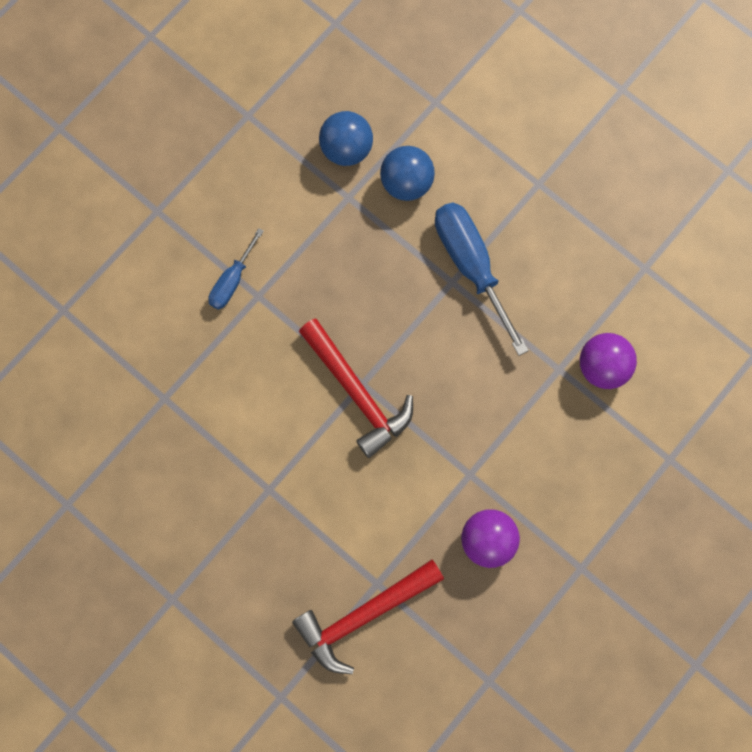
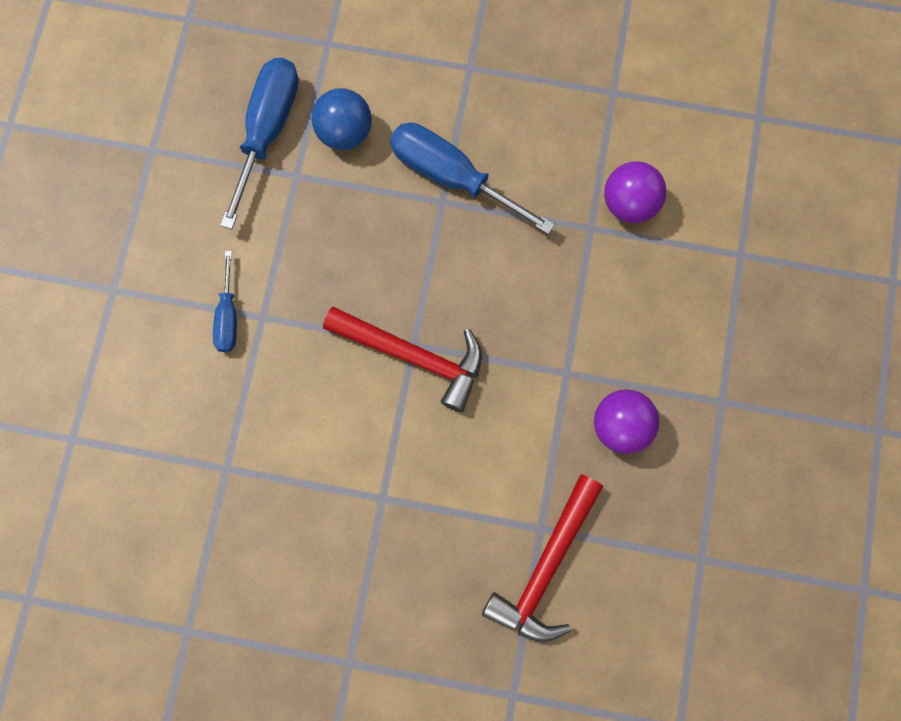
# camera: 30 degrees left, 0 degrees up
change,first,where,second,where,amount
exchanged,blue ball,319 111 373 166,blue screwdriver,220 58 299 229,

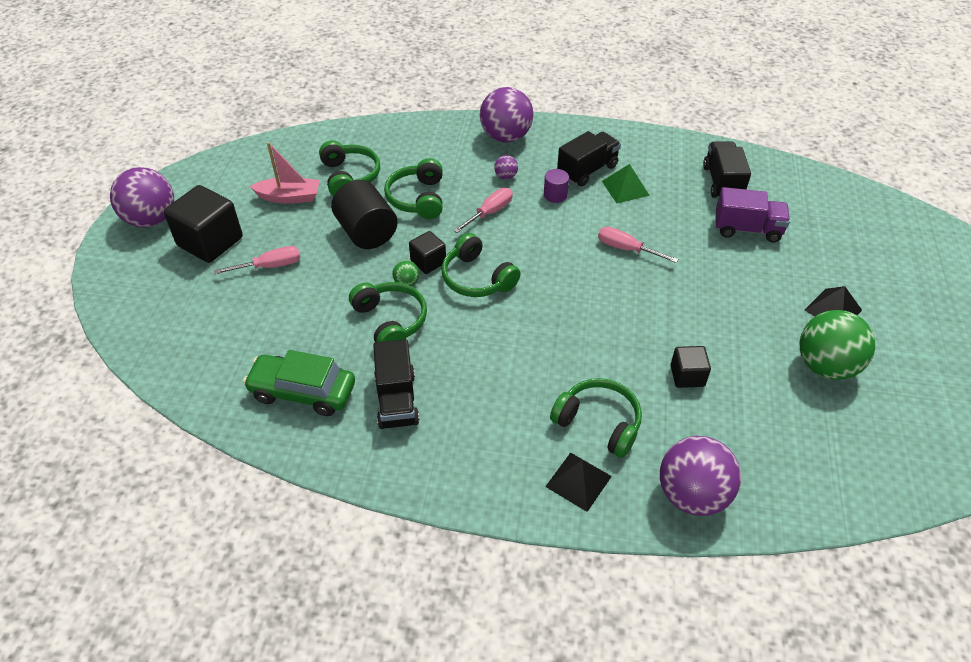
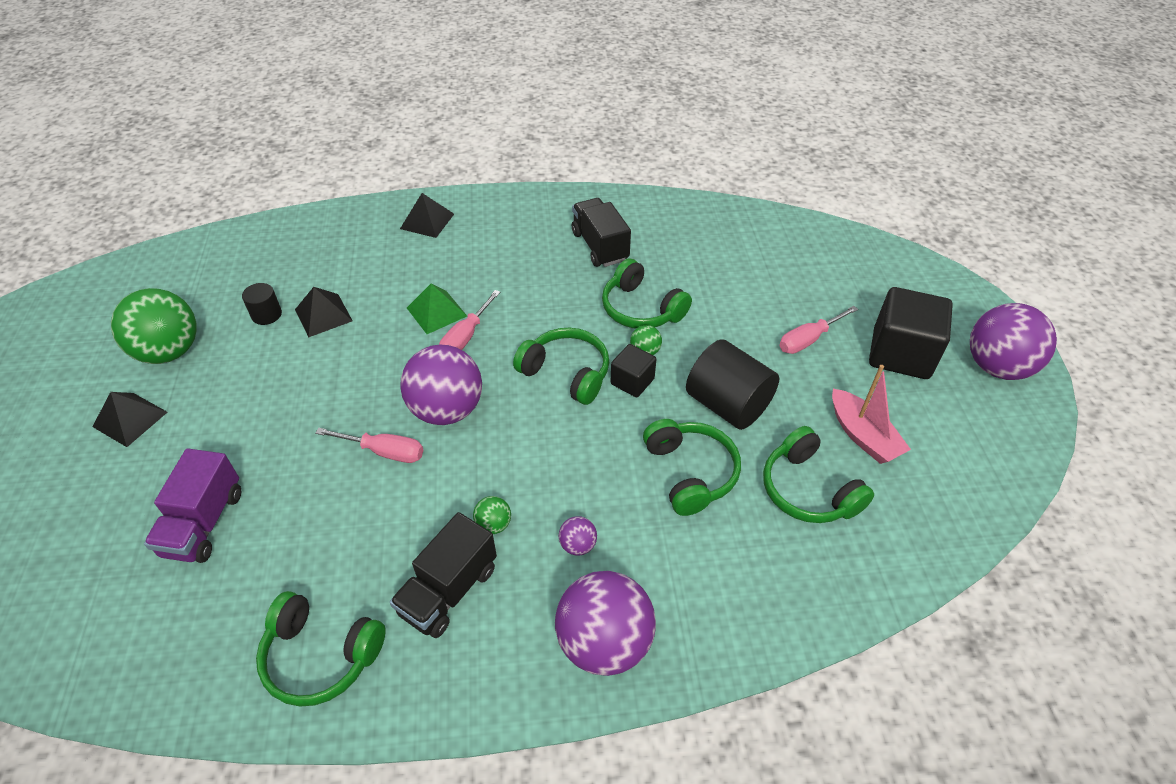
# camera: 165 degrees right, 0 degrees up
change,first,where,second,where,amount
missing,green car,243 350 355 416,,,
spun,pink boat,250 142 320 203,,832 365 911 464,105 degrees counterclockwise
relocated,pink screwdriver,453 188 513 233,,439 290 500 350,
exchanged,purple cylinder,544 169 569 203,green ball,473 496 511 534,
relocated,green headphones,550 378 642 458,,256 591 386 707,
relocated,green pyramid,602 164 650 203,,407 284 467 334,
relocated,purple ball,660 436 741 516,,400 344 482 425,
exchanged,black cube,671 346 711 388,black pyramid,295 287 353 337,
missing,black truck,703 141 751 198,,,
spun,purple truck,715 187 790 242,,144 448 241 563,75 degrees counterclockwise
appeared,,,black cylinder,242 283 282 325,

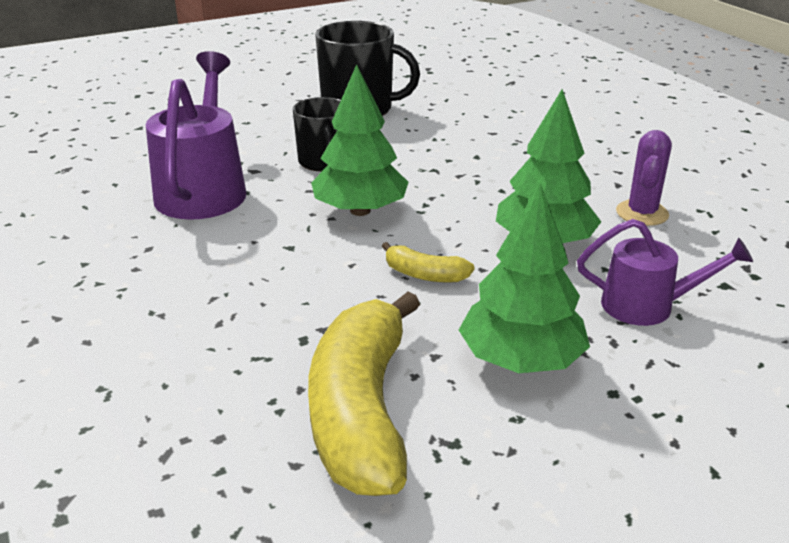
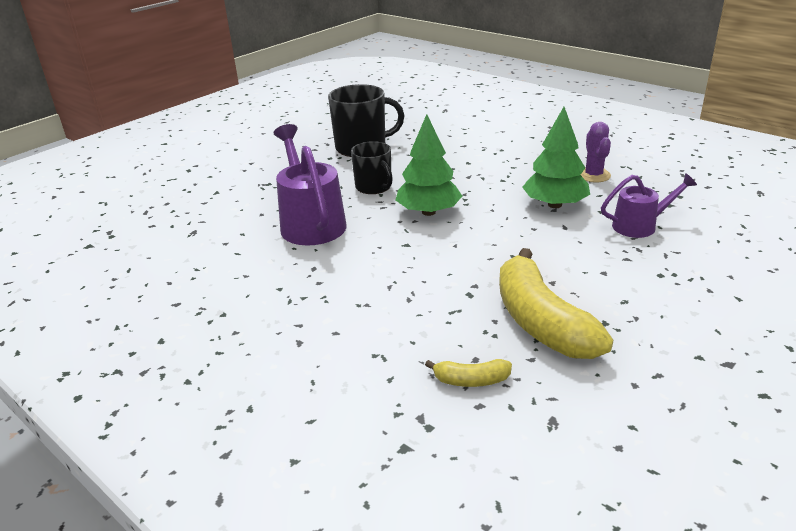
# camera: 20 degrees left, 0 degrees up
change,first,where,second,where,amount
relocated,yellow banana,382 242 475 282,,425 359 512 387,
missing,green tree,459 183 590 373,,,

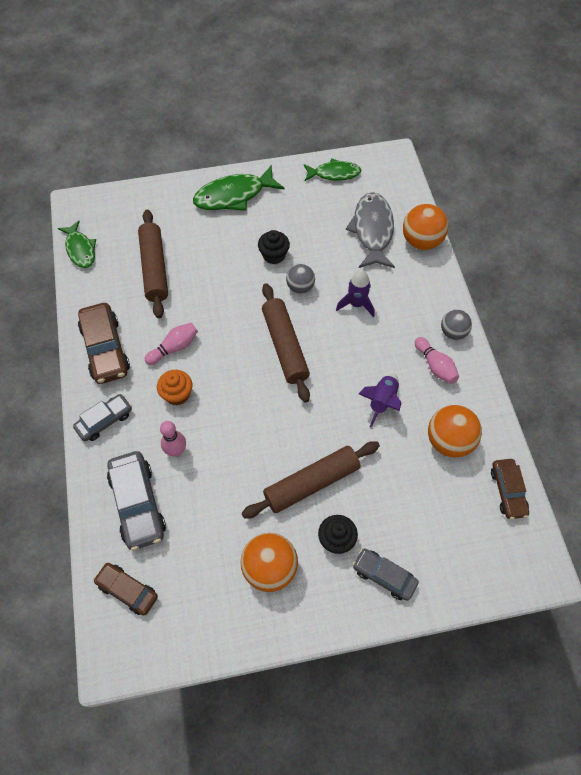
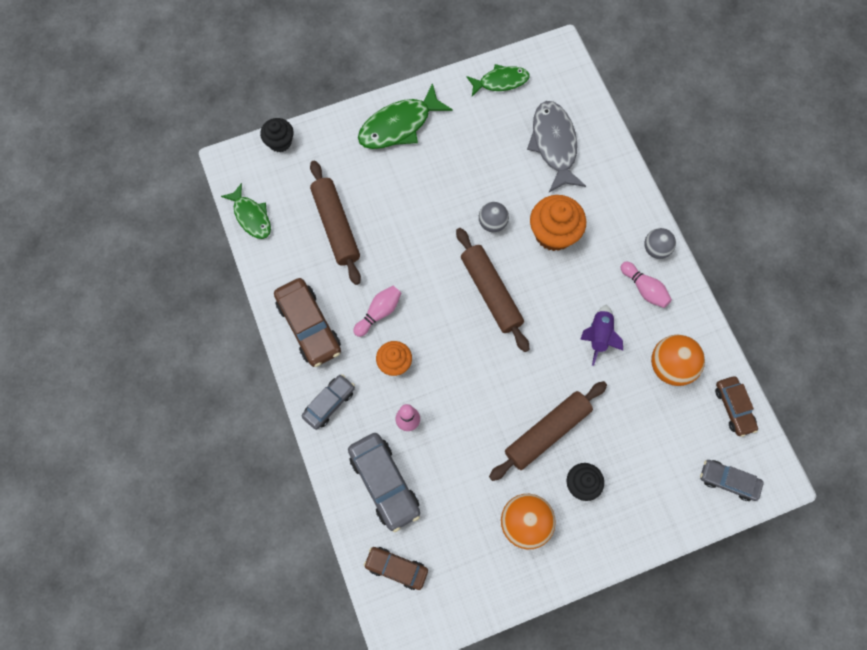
# camera: 10 degrees left, 10 degrees up
change,first,where,second,where,amount
relocated,black cupcake,258 230 290 264,,260 118 294 152,
exchanged,purple rocket,336 270 374 317,orange cupcake,530 195 586 251,
relocated,grey car,352 548 419 601,,700 460 764 501,
missing,orange ball,403 204 448 250,,,

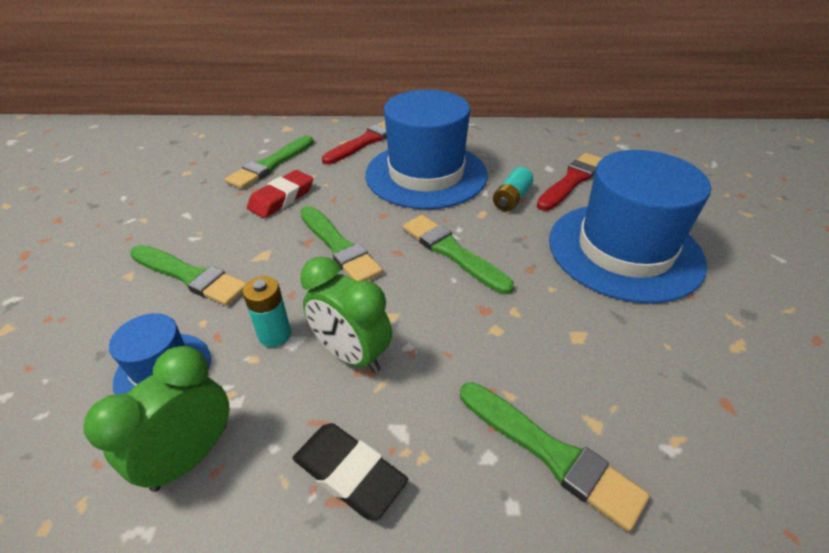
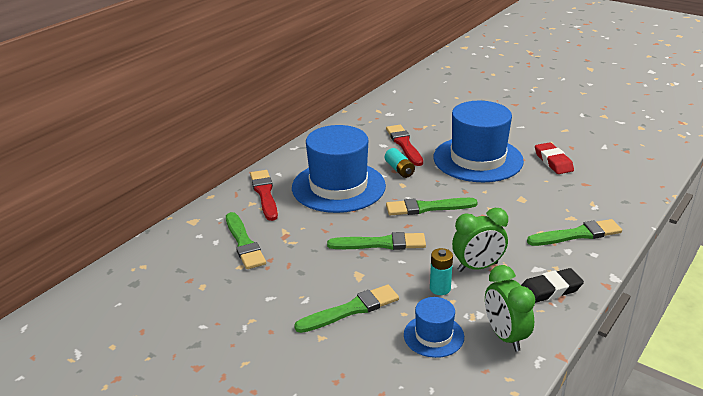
# camera: 55 degrees left, 10 degrees down
change,first,where,second,where,amount
relocated,red eraser,247 170 313 218,,535 142 574 174,

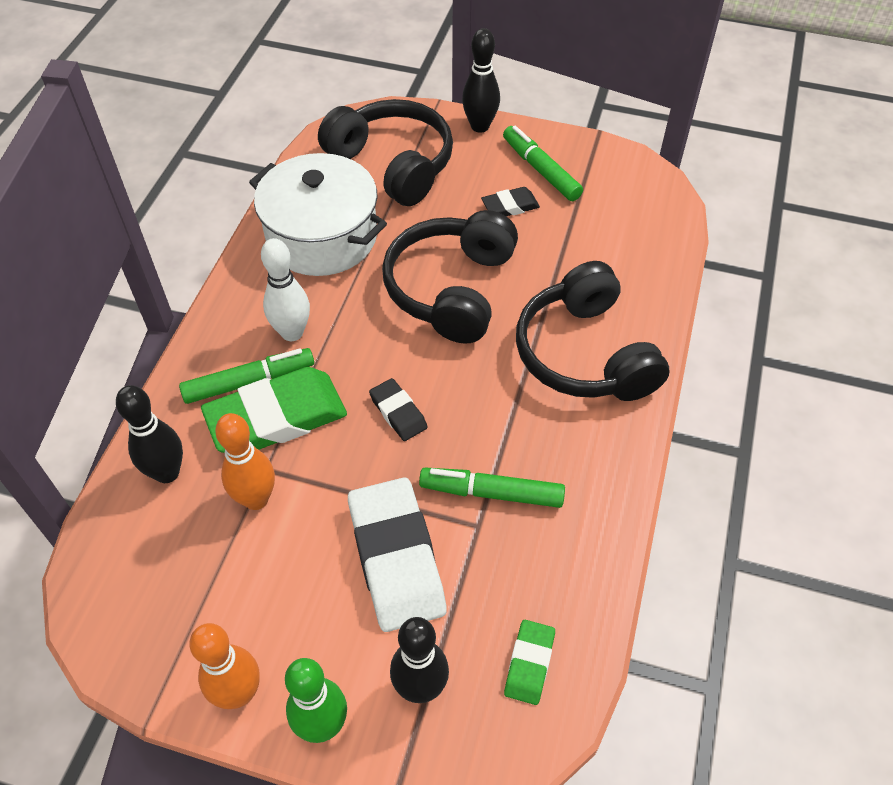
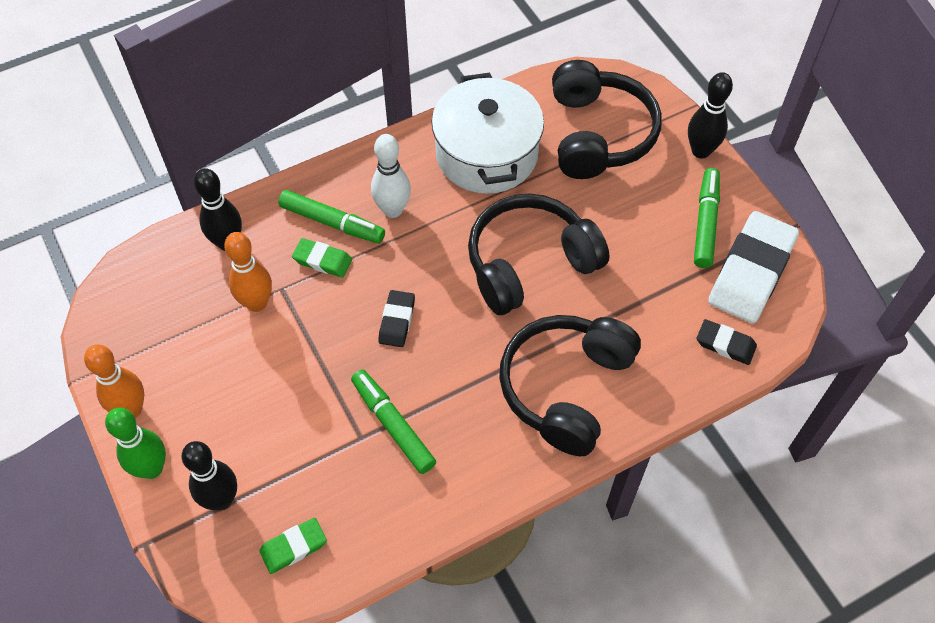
# camera: 45 degrees right, 5 degrees up
change,first,where,second,where,amount
size,green eraser,201 367 347 453,,292 238 352 278,x0.49
relocated,white eraser,348 477 446 632,,708 211 799 323,
relocated,black eraser,481 187 540 216,,697 319 757 365,

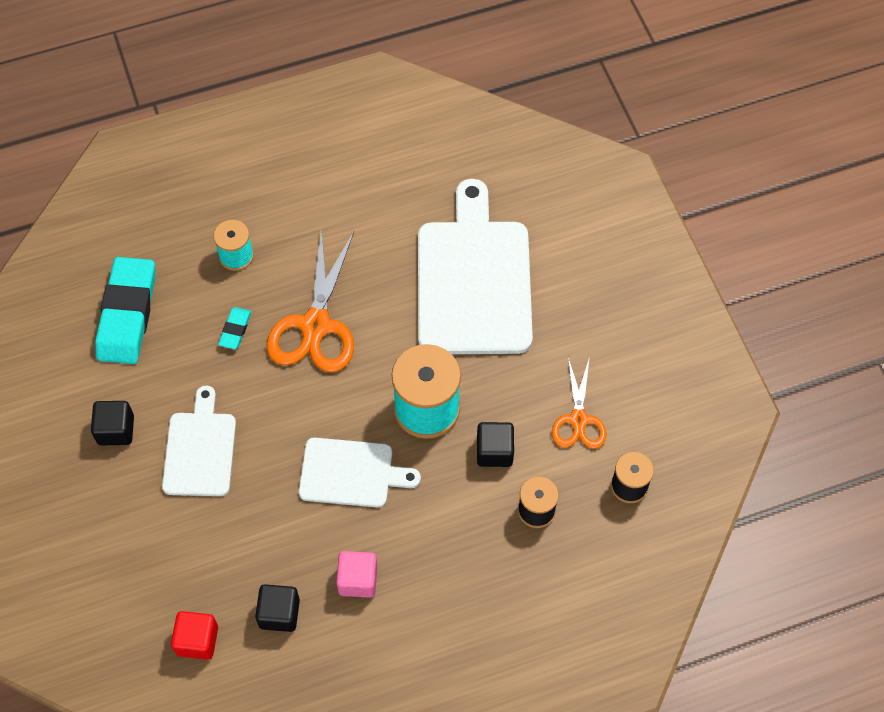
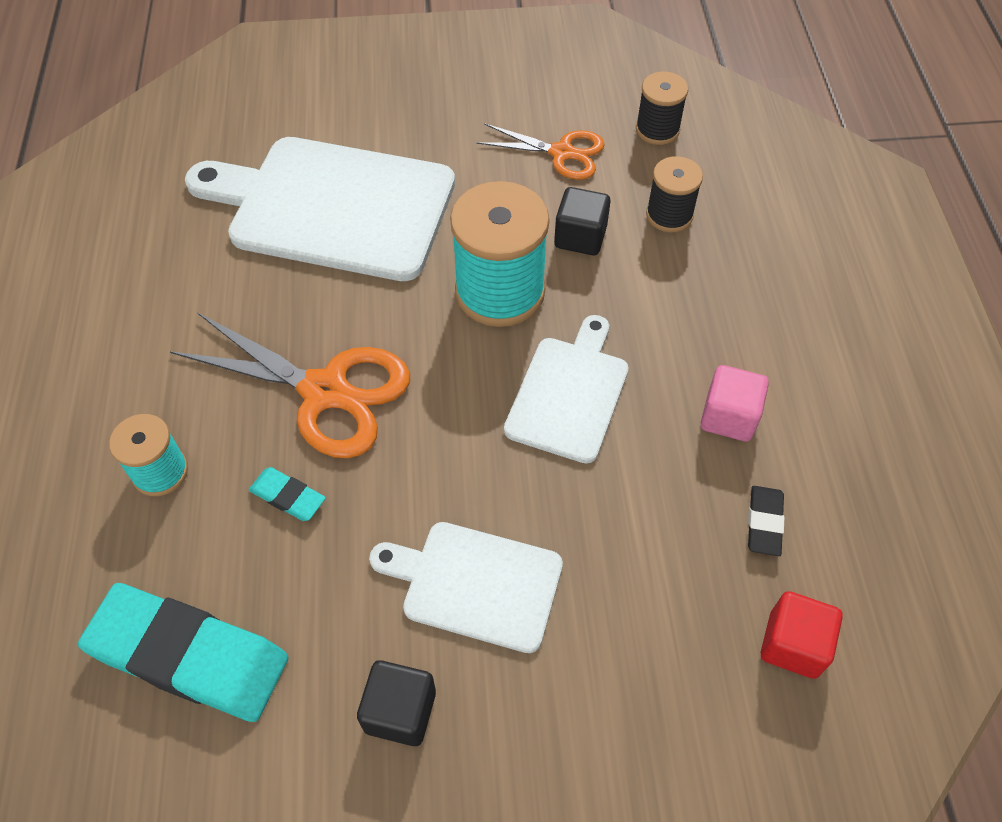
# camera: 75 degrees left, 5 degrees down
change,first,where,second,where,amount
exchanged,black cube,255 584 300 632,black eraser,748 486 785 556,

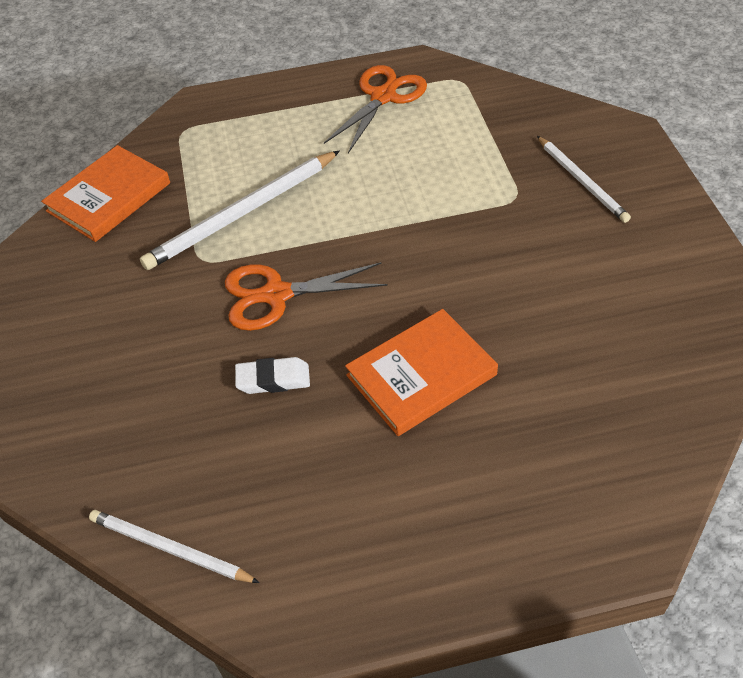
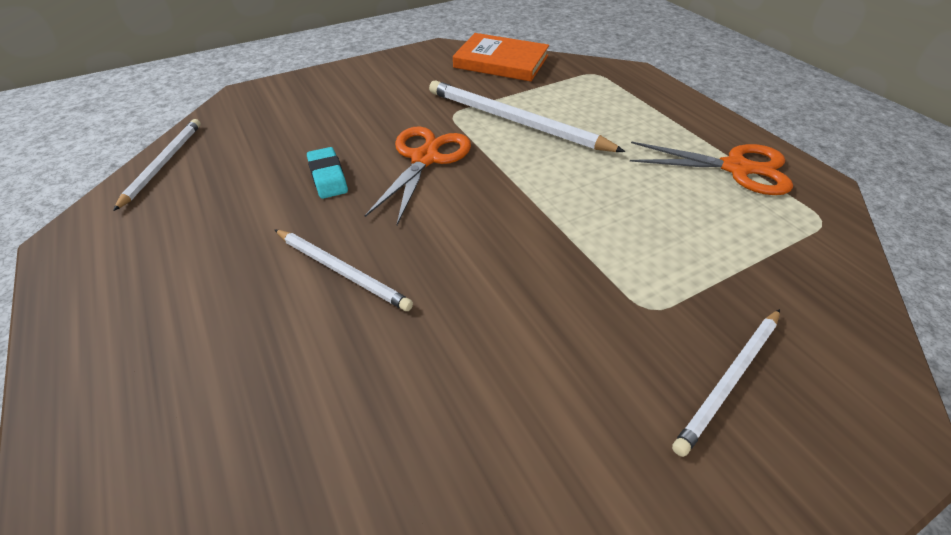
# camera: 70 degrees right, 5 degrees down
change,first,where,second,where,amount
spun,orange scissors,225 262 388 331,,365 126 471 225,45 degrees clockwise
colour,white eraser,235 357 310 394,turquoise eraser,307 147 348 199,
exchanged,orange book,345 309 498 436,white pencil,274 229 413 311,

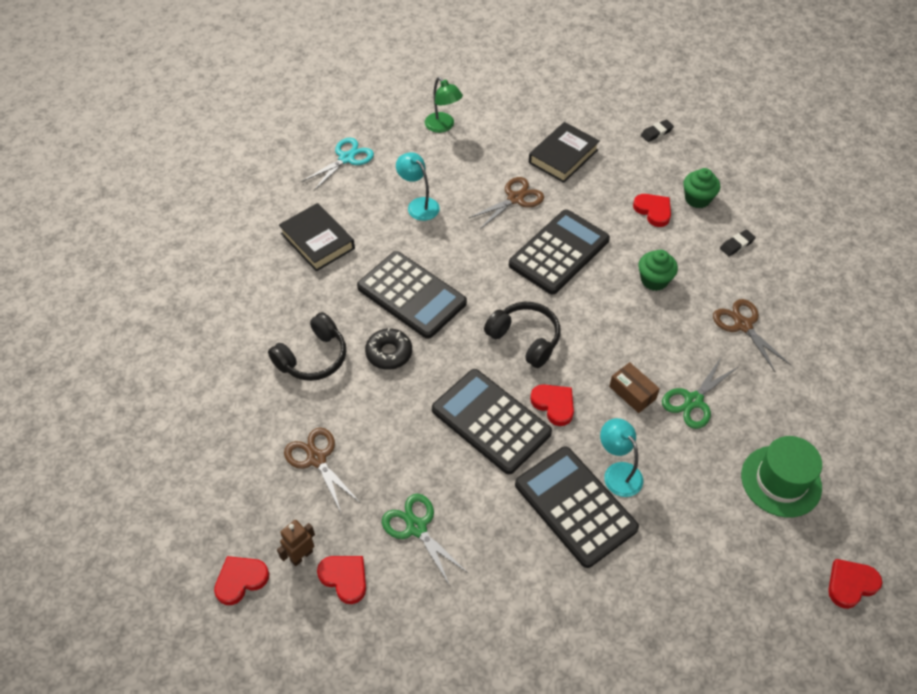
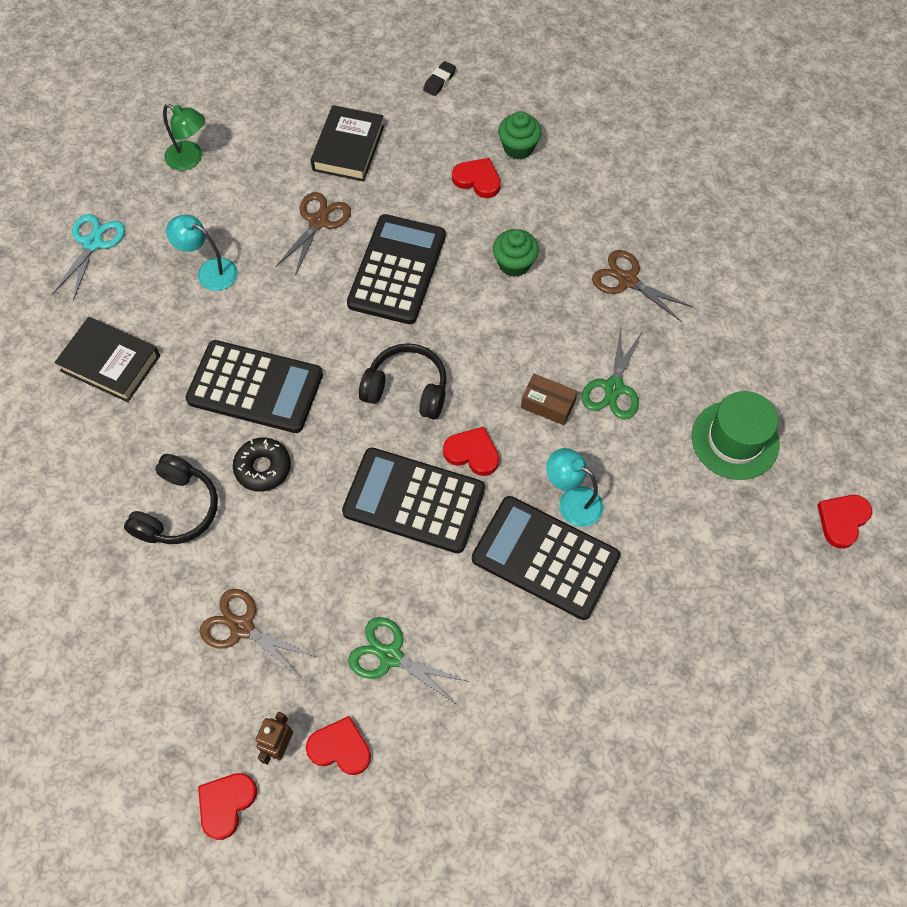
# camera: 25 degrees left, 10 degrees up
change,first,where,second,where,amount
missing,black eraser,720 229 756 256,,,

